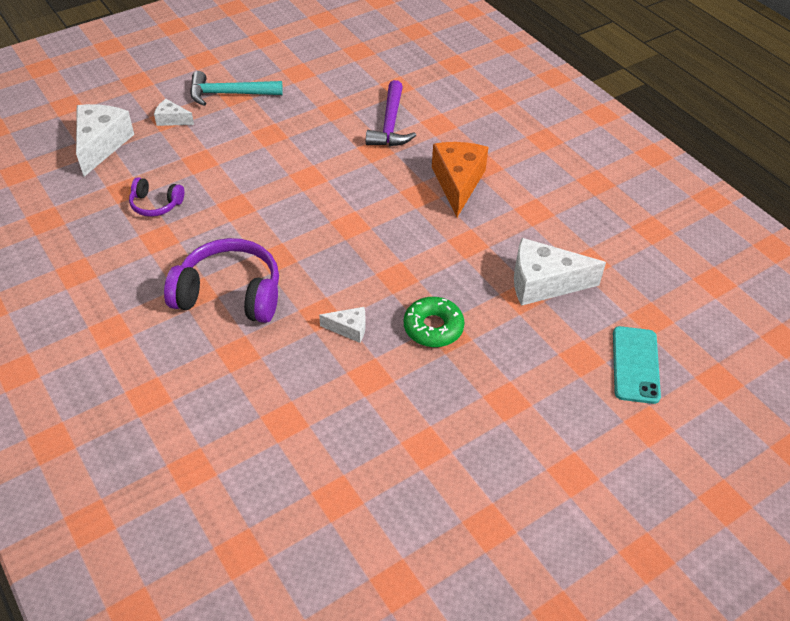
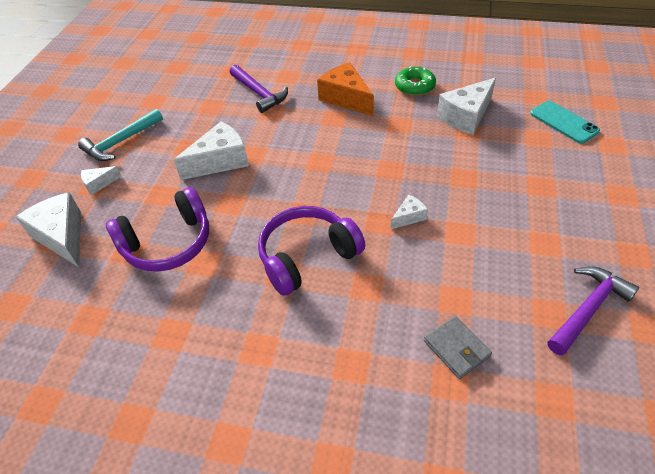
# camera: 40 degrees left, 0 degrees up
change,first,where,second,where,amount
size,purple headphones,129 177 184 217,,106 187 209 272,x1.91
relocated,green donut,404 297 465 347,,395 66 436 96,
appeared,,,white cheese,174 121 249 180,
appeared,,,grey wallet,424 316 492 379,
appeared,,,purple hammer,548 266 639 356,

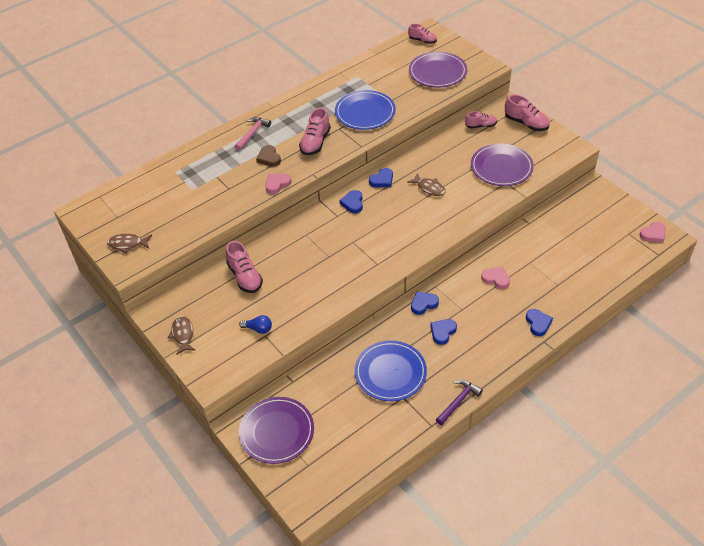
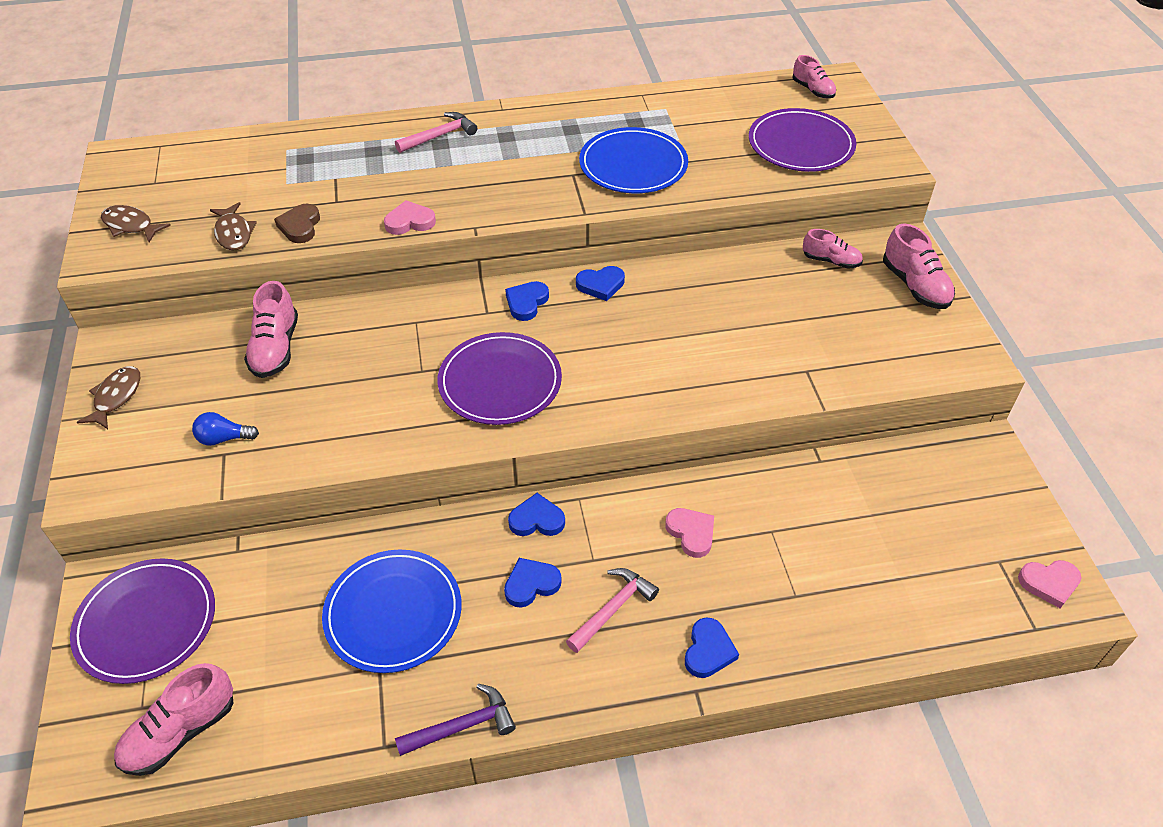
# camera: 25 degrees right, 0 degrees up
change,first,where,second,where,amount
spun,blue light bulb,239 315 272 334,,192 412 259 446,135 degrees clockwise
relocated,brown heart,256 145 281 167,,274 204 320 243,
relocated,pink shoe,299 108 331 155,,114 663 233 776,
relocated,brown fish,407 173 446 196,,210 202 257 251,
relocated,purple plate,471 143 534 186,,438 332 562 425,
appeared,,,pink hammer,566 568 659 653,

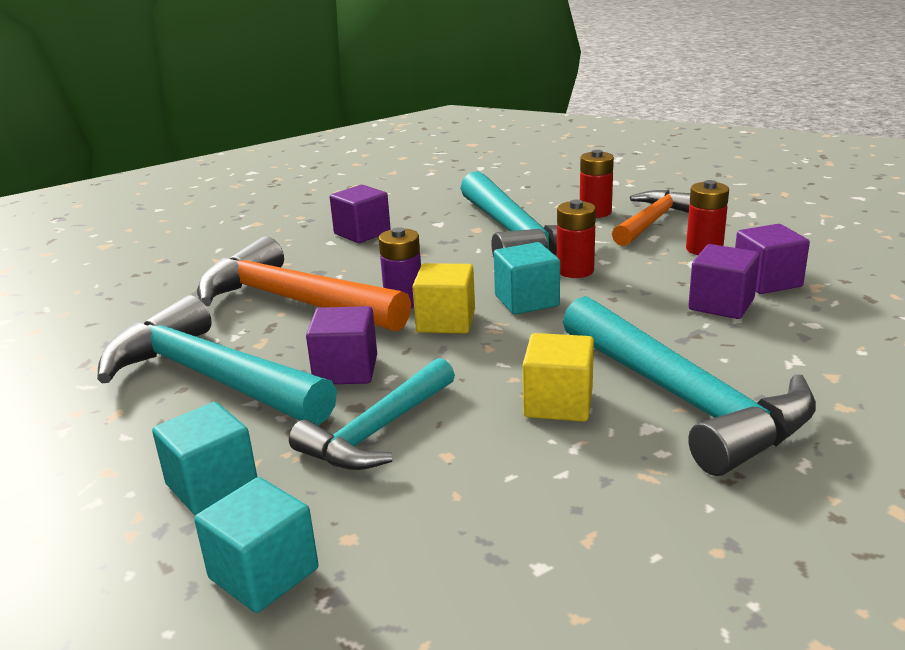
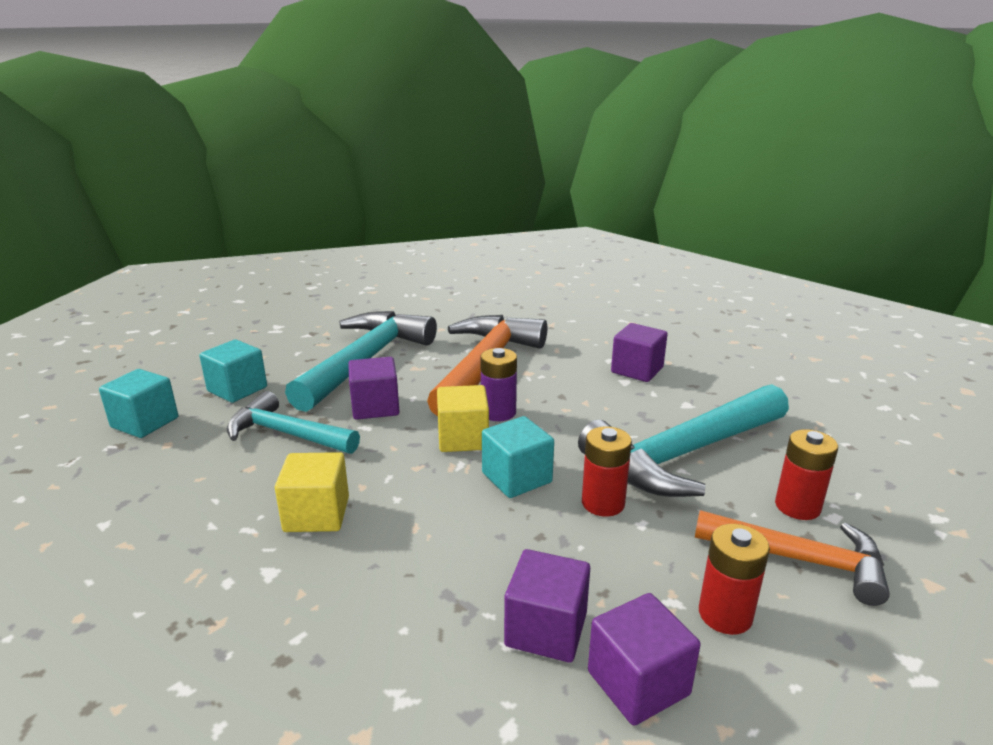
# camera: 75 degrees right, 0 degrees up
change,first,where,second,where,amount
missing,turquoise hammer,563 296 816 476,,,

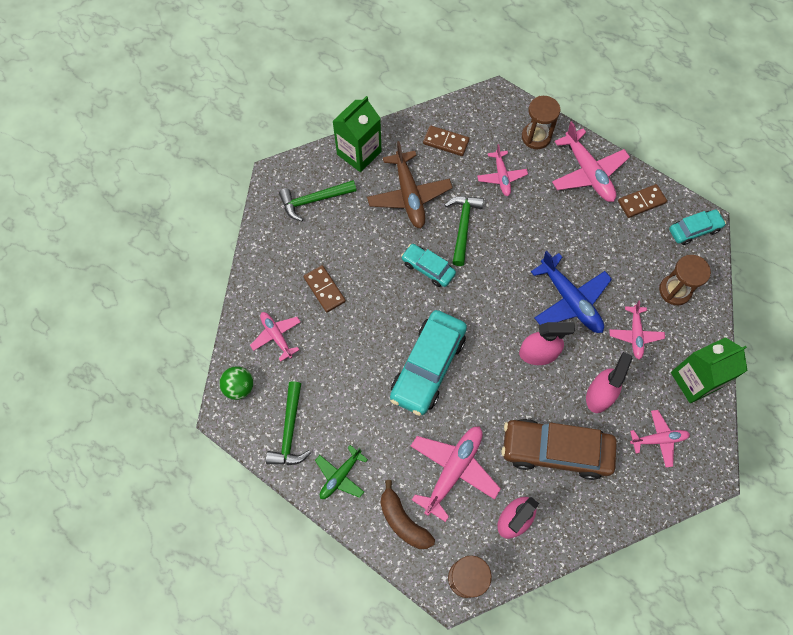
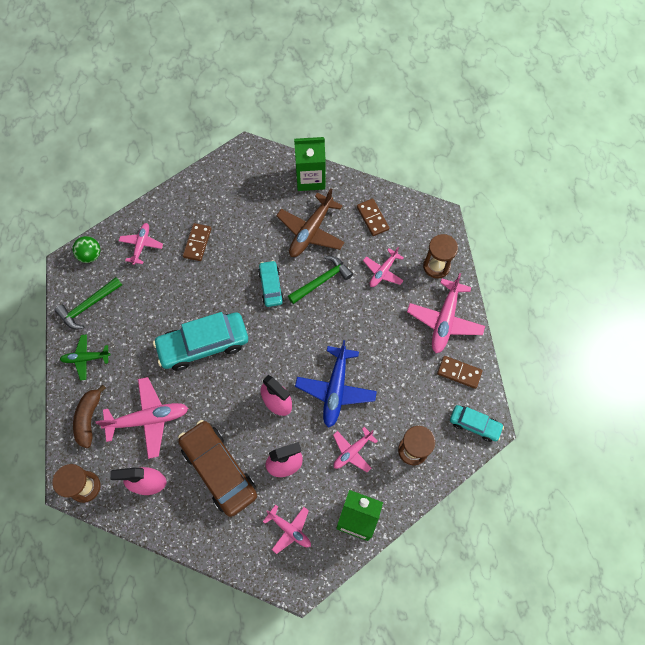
# camera: 45 degrees right, 0 degrees up
change,first,where,second,where,amount
missing,green hammer,279 180 357 221,,,

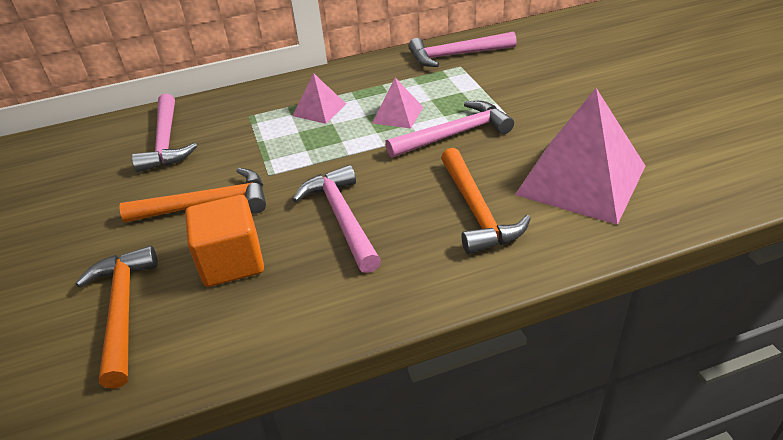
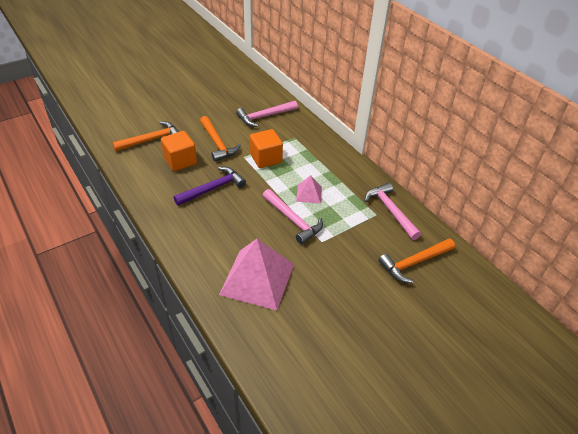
# camera: 70 degrees right, 5 degrees up
change,first,where,second,where,amount
missing,pink pyramid,293 73 346 124,,,
colour,pink hammer,293 165 381 273,purple hammer,173 167 246 206,
relocated,orange hammer,441 148 531 254,,378 238 455 283,
appeared,,,orange cube,250 129 283 168,

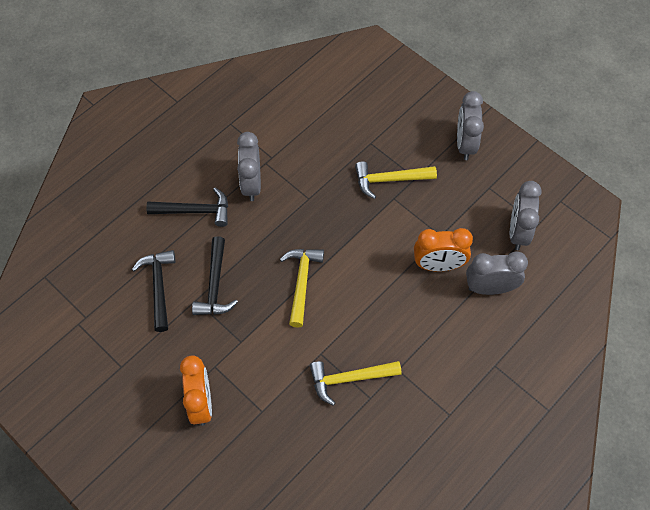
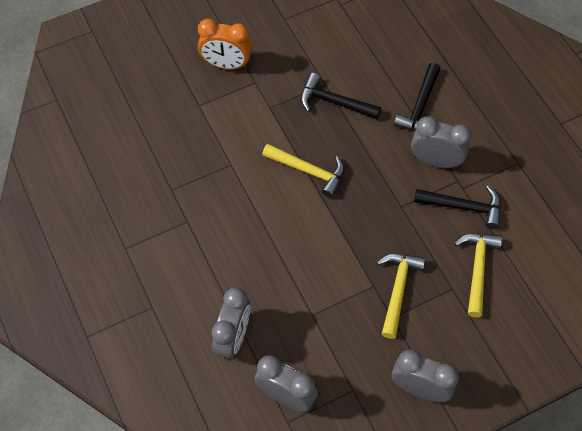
# camera: 110 degrees right, 0 degrees up
change,first,where,second,where,amount
relocated,black hammer,132 250 175 332,,414 186 501 229,
relocated,yellow hammer,310 361 402 406,,454 233 502 317,
missing,orange clock,414 228 473 271,,,

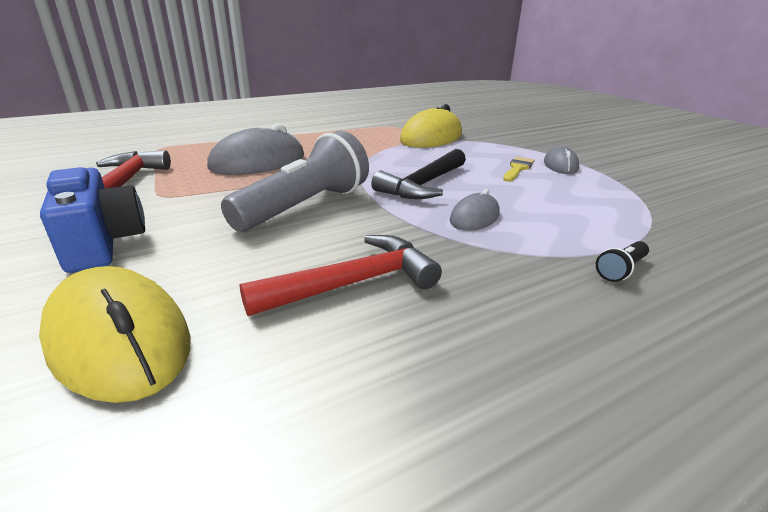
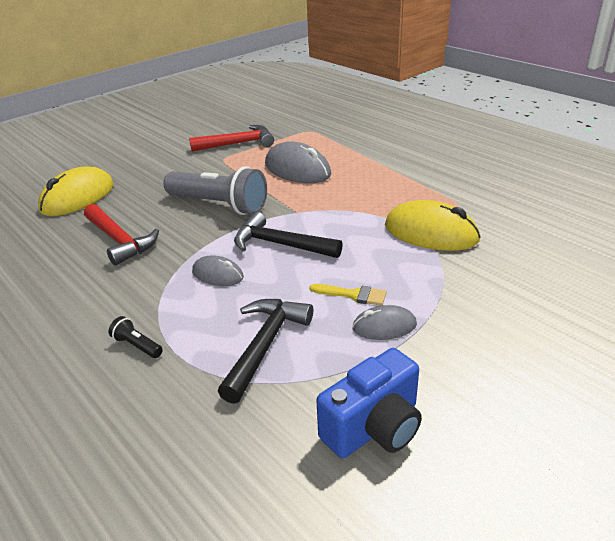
# camera: 80 degrees right, 5 degrees up
change,first,where,second,where,amount
relocated,blue camera,40 167 145 273,,317 348 422 458,
appeared,,,black hammer,218 299 313 404,

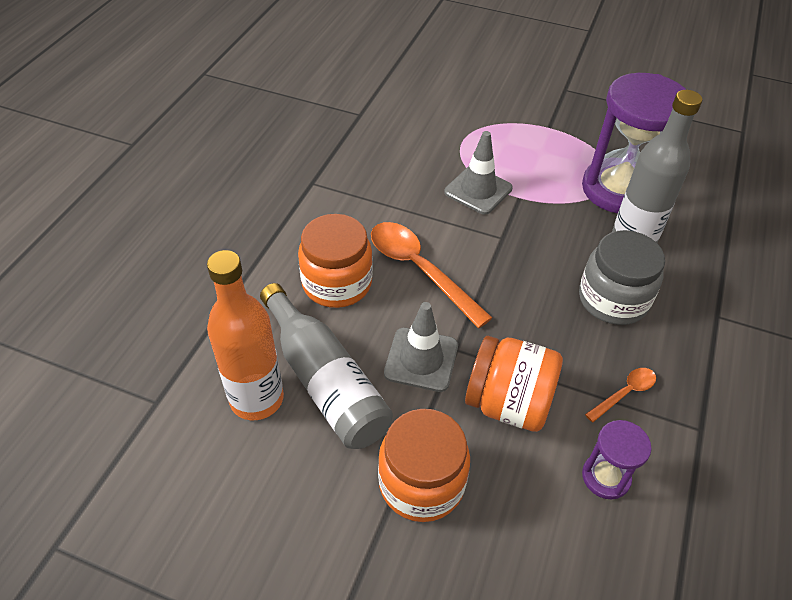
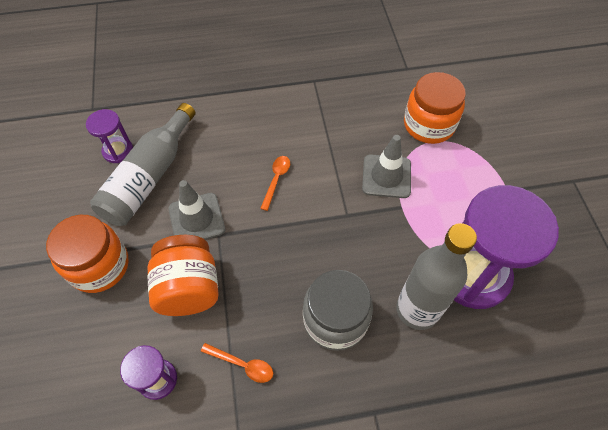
# camera: 60 degrees right, 10 degrees up
change,first,where,second,where,amount
exchanged,orange bottle,207 250 284 420,purple hourglass,86 109 133 163,
relocated,orange jar,298 214 373 308,,404 72 466 144,
size,orange spoon,371 222 492 328,,260 156 290 211,x0.50

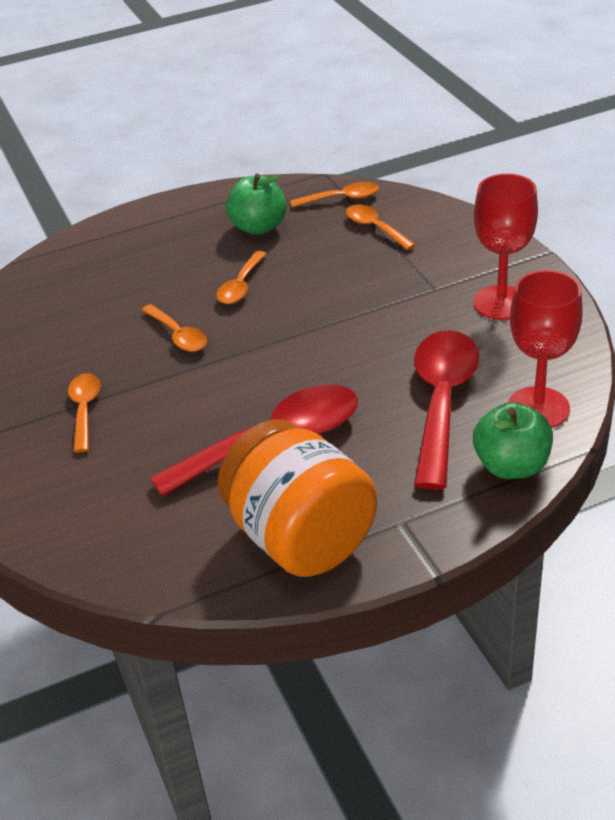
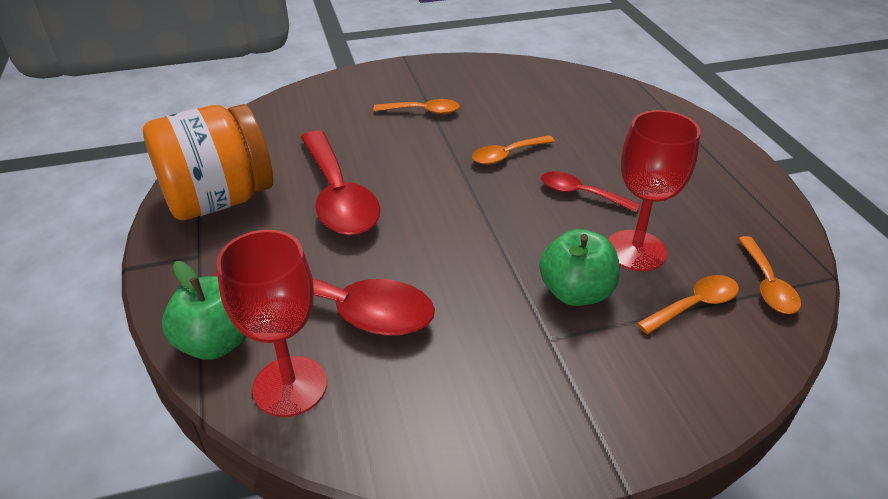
# camera: 95 degrees right, 0 degrees up
change,first,where,second,where,amount
colour,orange spoon,216 251 267 304,red spoon,541 171 640 212,
relocated,green apple,226 174 287 235,,539 229 620 306,
relocated,red goblet,473 174 538 320,,608 110 701 271,

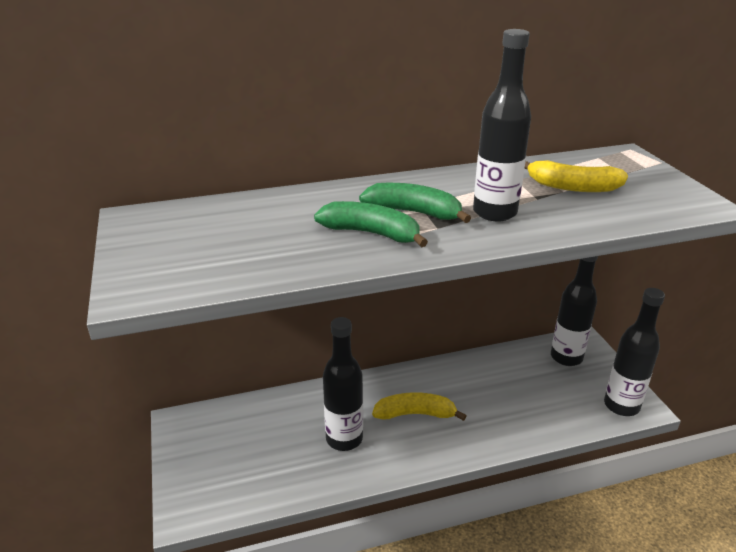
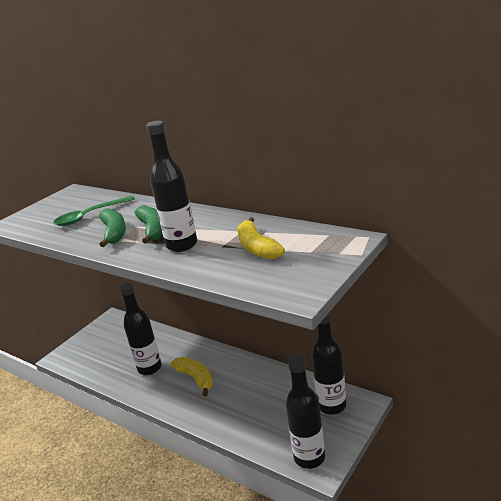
# camera: 55 degrees right, 5 degrees down
change,first,where,second,where,amount
appeared,,,green spoon,53 196 135 226,

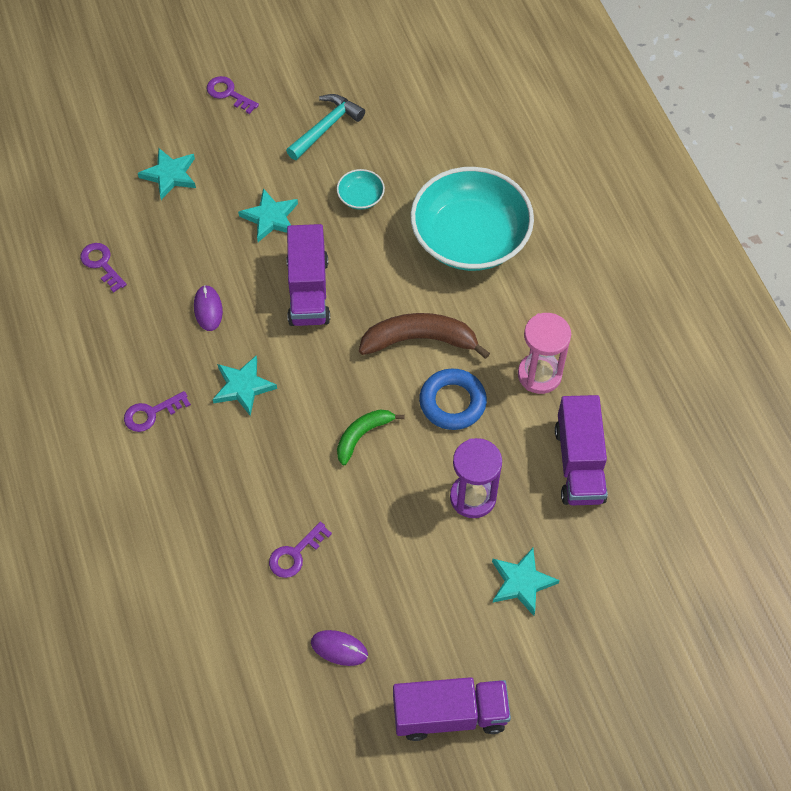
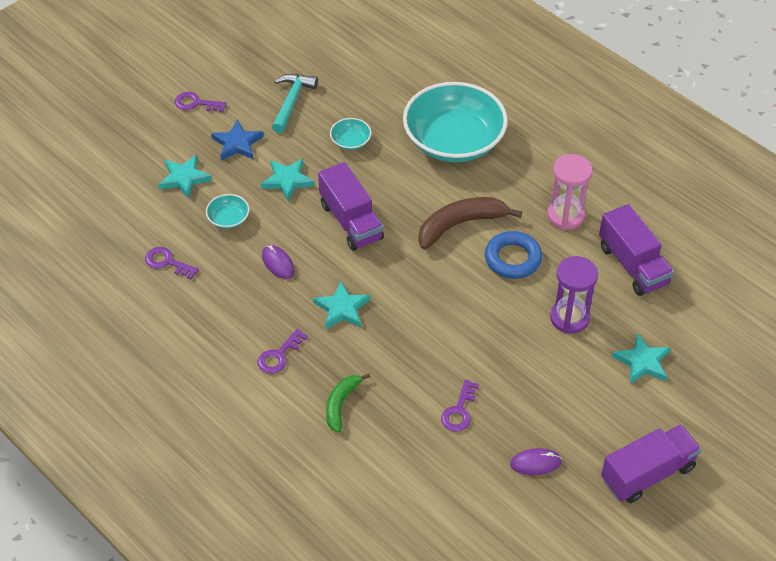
# camera: 25 degrees left, 10 degrees down
change,first,where,second,where,amount
relocated,green banana,337 409 405 465,,326 373 370 433,
appeared,,,turquoise bowl,206 194 249 229,
appeared,,,blue star,211 119 264 161,

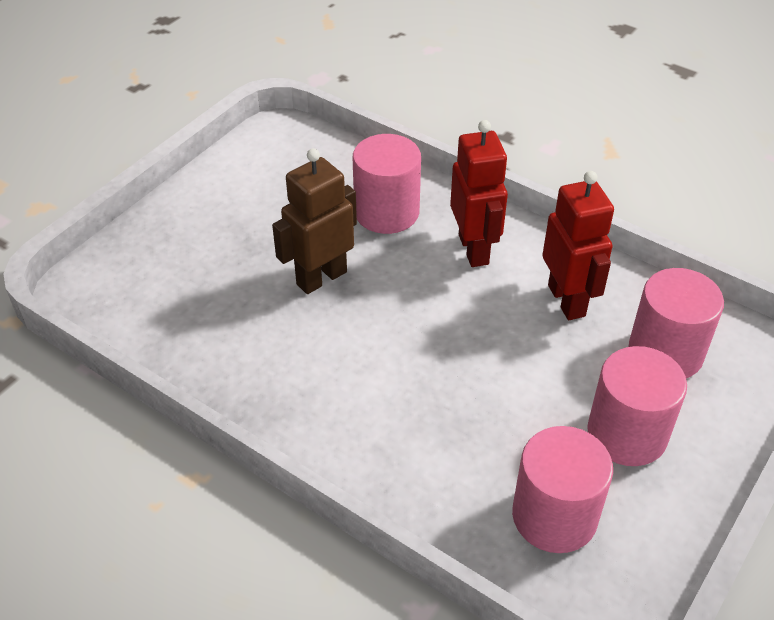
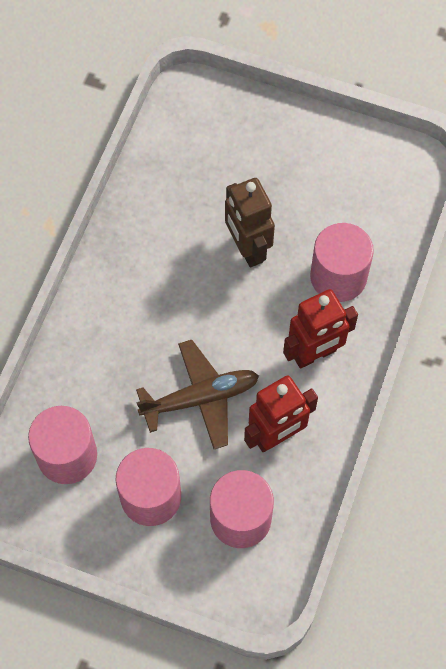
# camera: 75 degrees right, 20 degrees up
change,first,where,second,where,amount
spun,brown robot,272 148 357 294,,225 178 275 267,150 degrees counterclockwise
appeared,,,brown plane,136 340 259 449,

